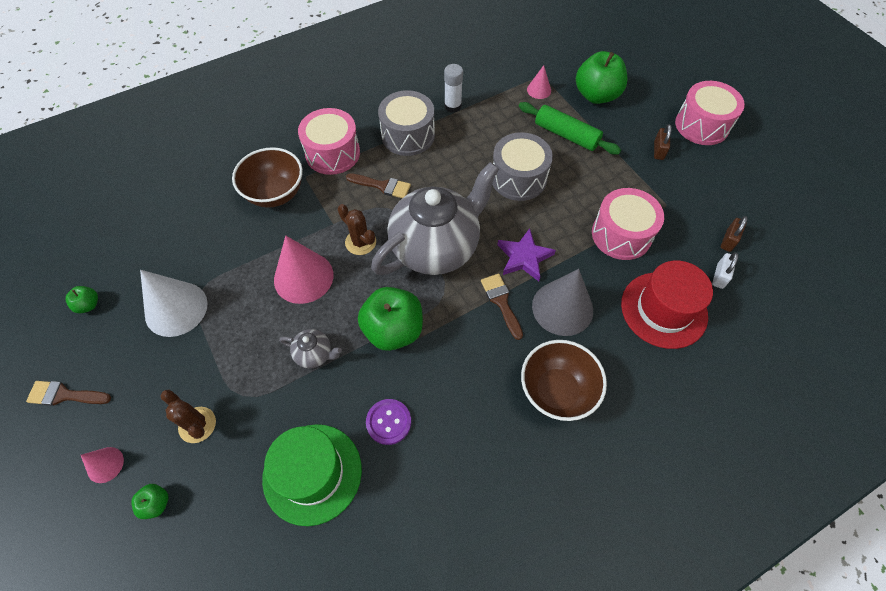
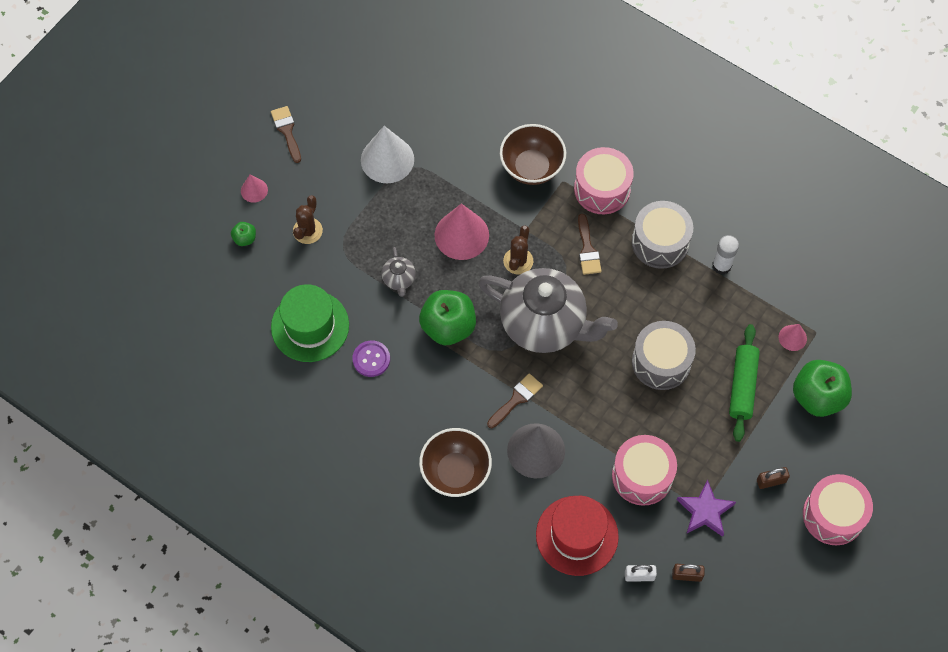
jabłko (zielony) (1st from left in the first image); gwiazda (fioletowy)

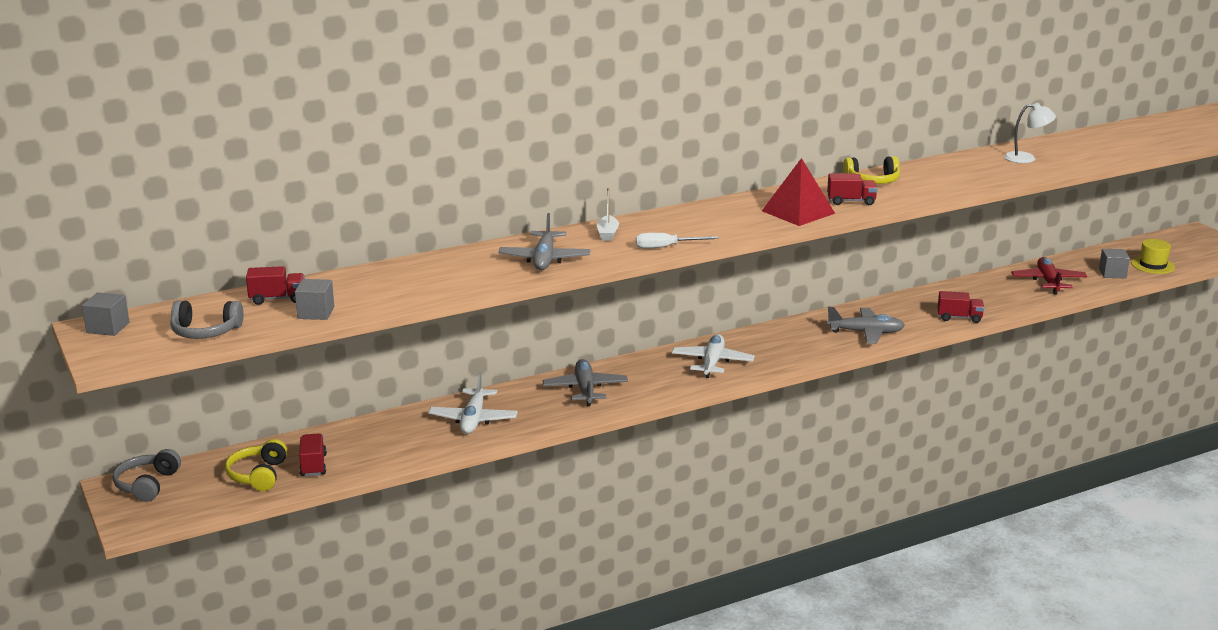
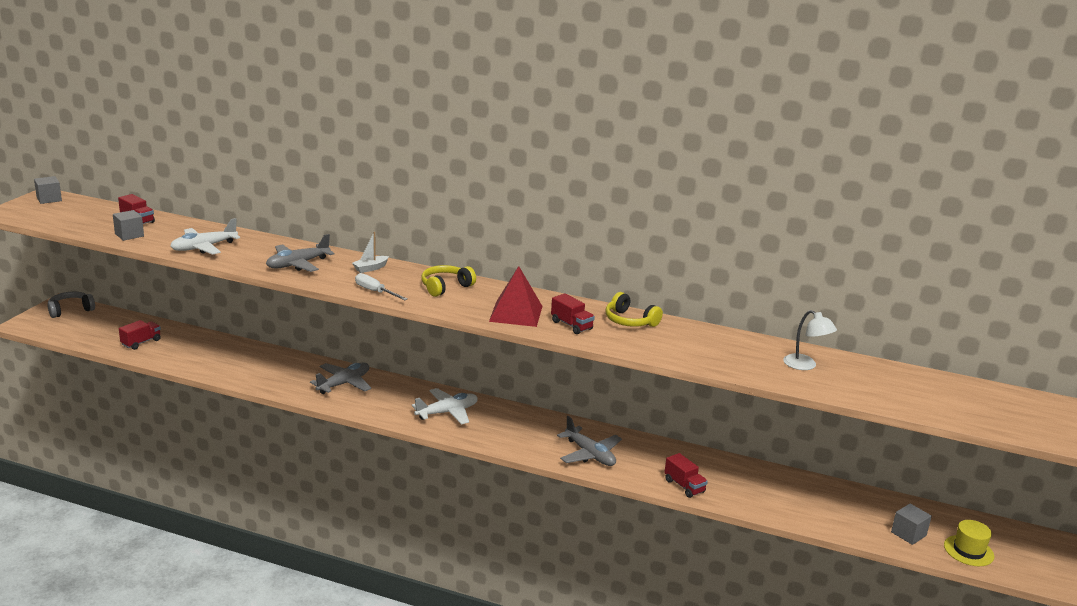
słuchawki (szary) (2nd from left in the first image); samolot (czerwony); słuchawki (żółty) (1st from left); samolot (biały) (1st from left)

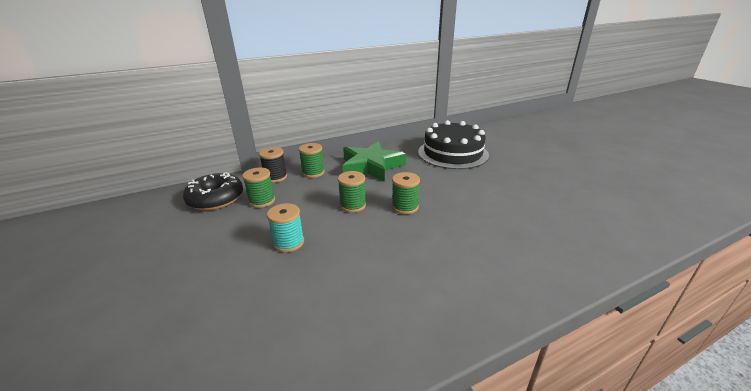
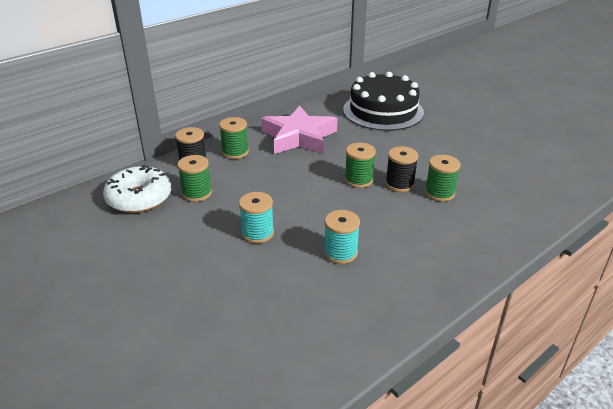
szpulka (turkusowy) (2nd from left); szpulka (czarny) (2nd from left); szpulka (zielony) (4th from left); donut (biały); gwiazda (różowy)

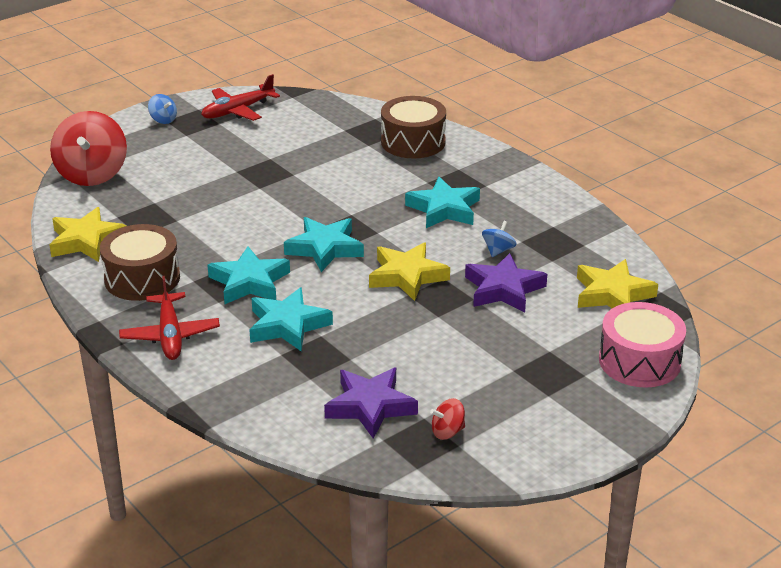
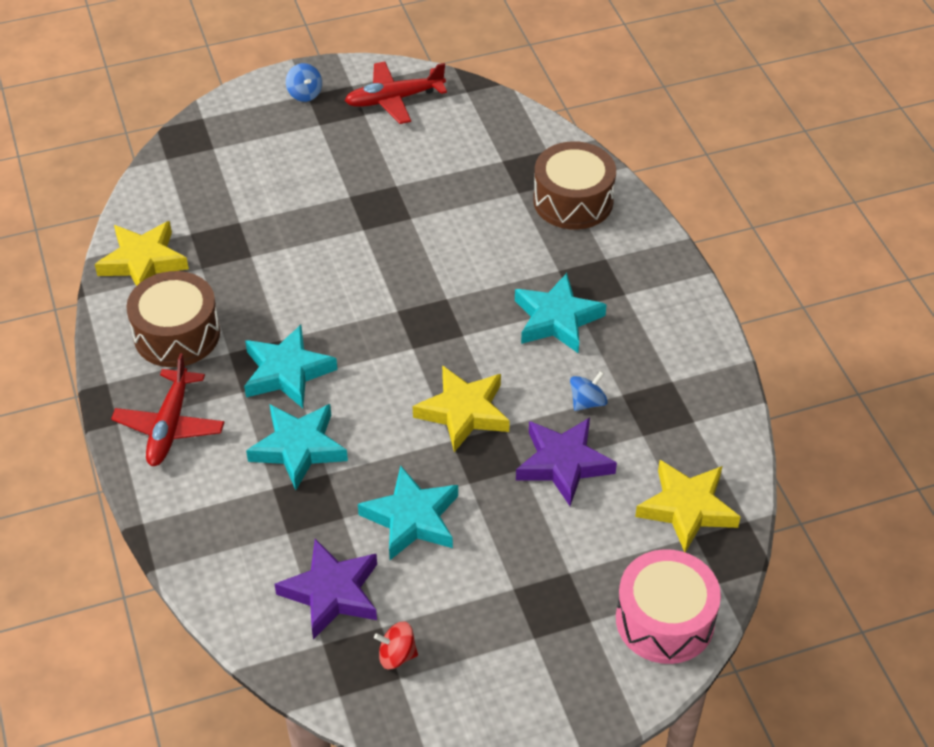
bączek (czerwony) (1st from left in the first image); gwiazda (turkusowy) (3rd from left)

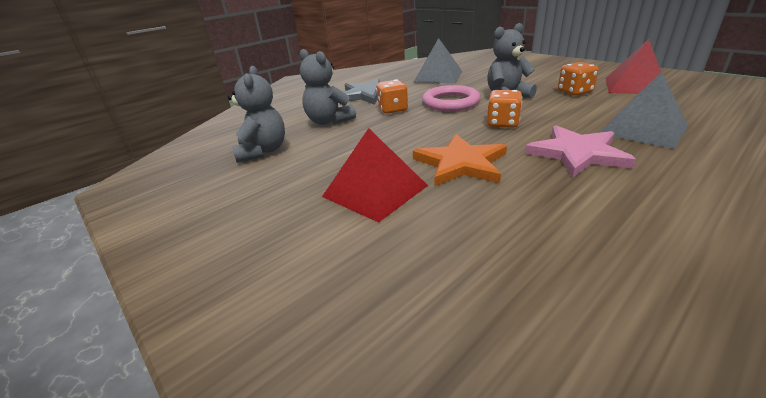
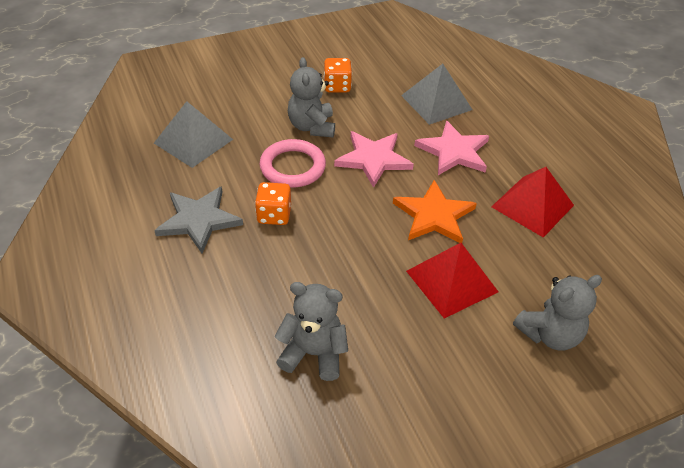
miś (szary) (3rd from left); piramida (czerwony) (2nd from left); gwiazda (różowy) (1st from left)

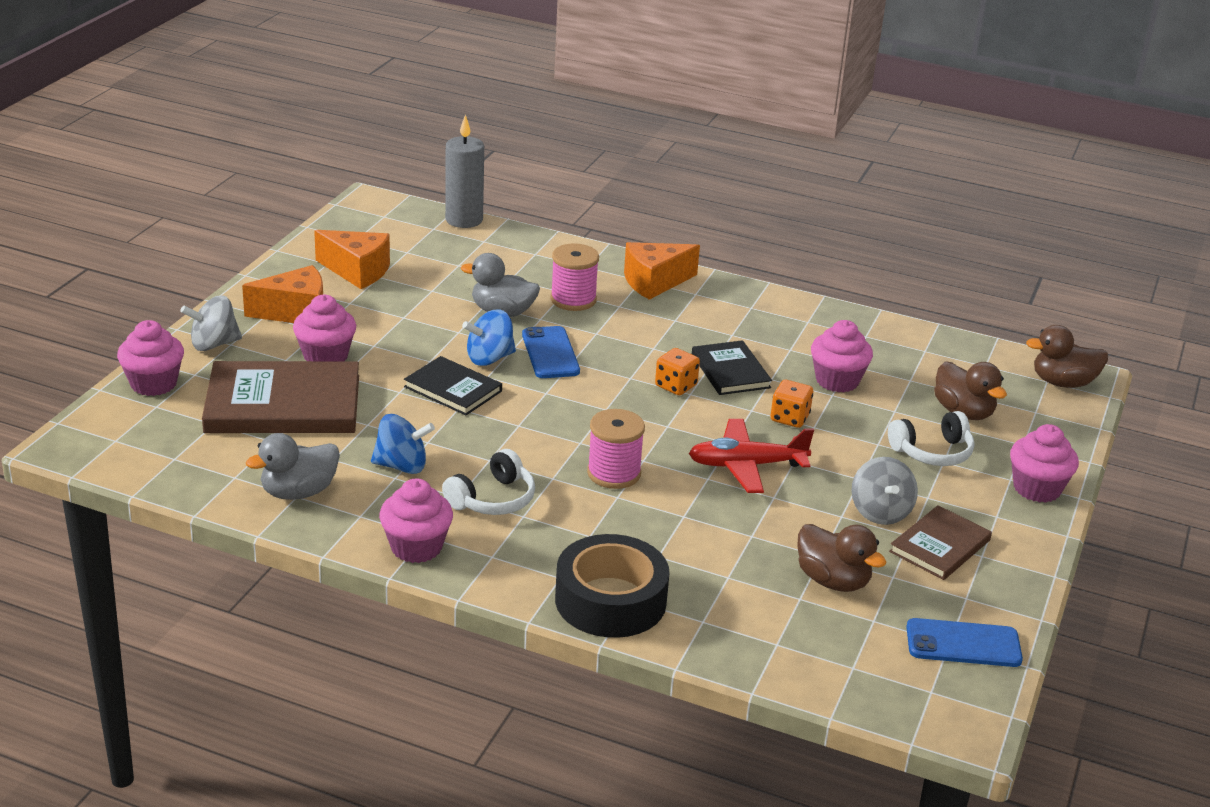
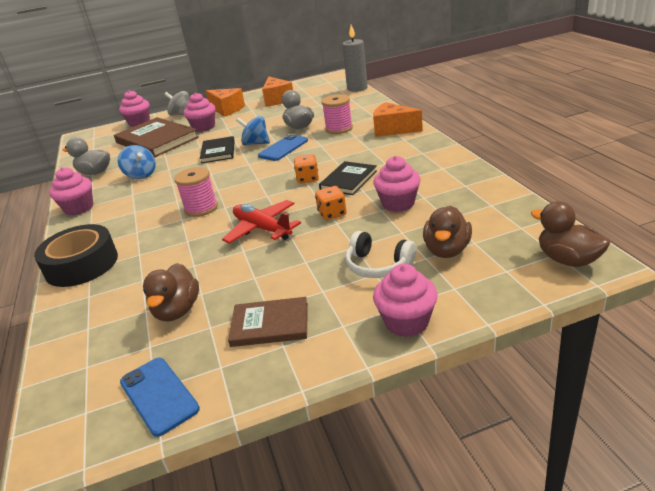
słuchawki (biały) (1st from left in the first image); bączek (szary) (2nd from left in the first image)

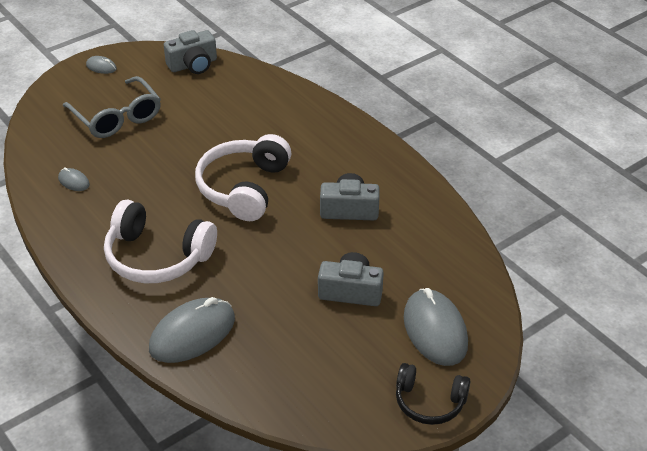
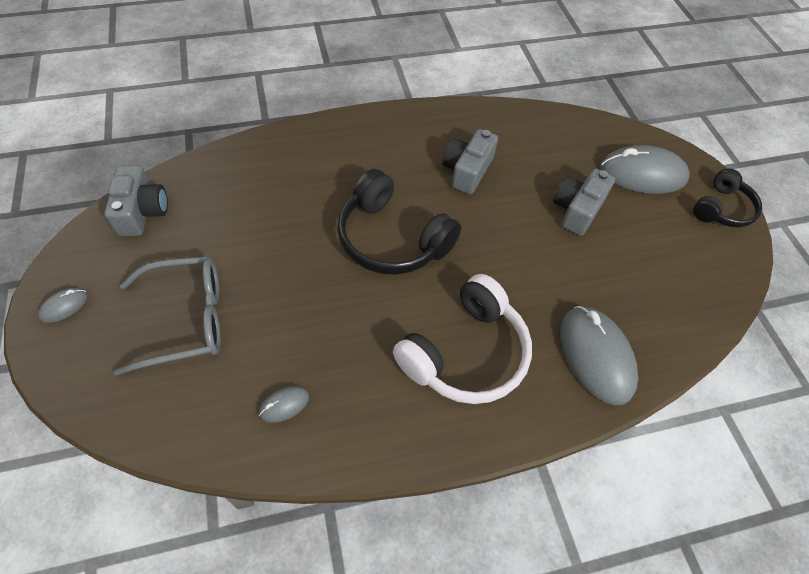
słuchawki (czarny) (1st from left)

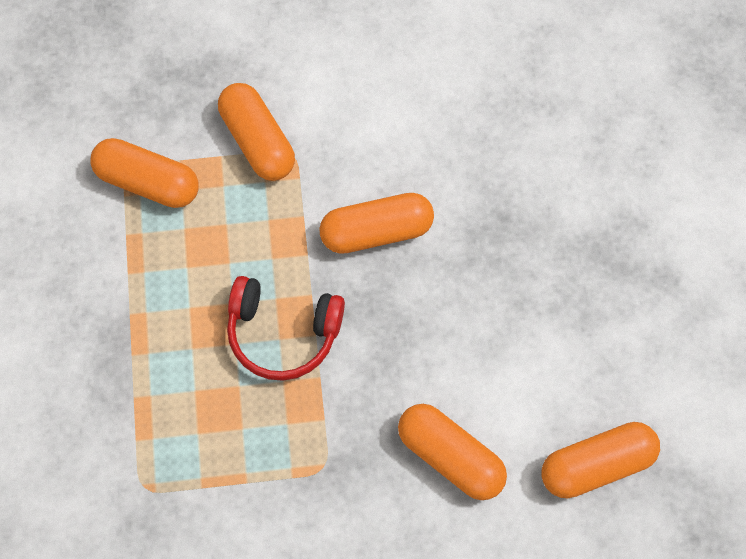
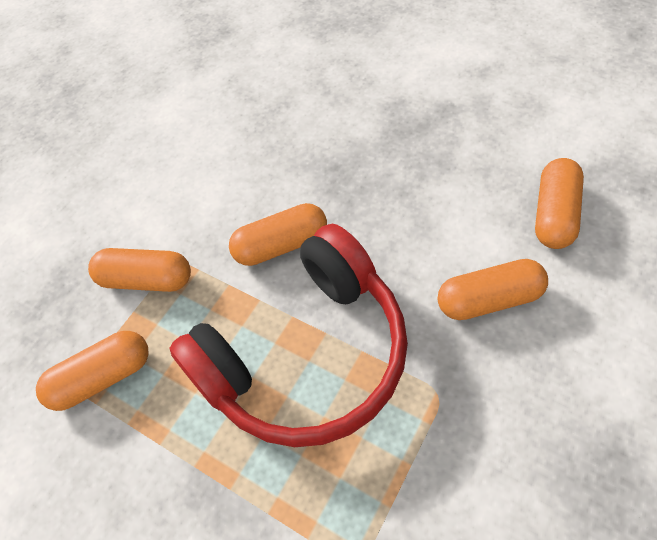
kapsułka (pomarańczowy) (3rd from left); słuchawki (czerwony)

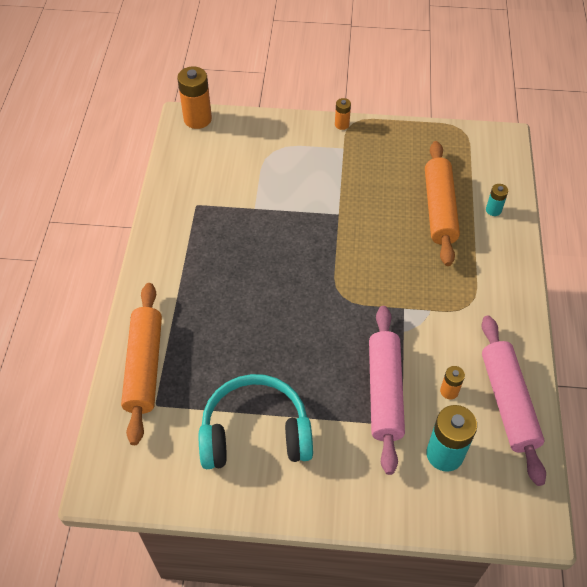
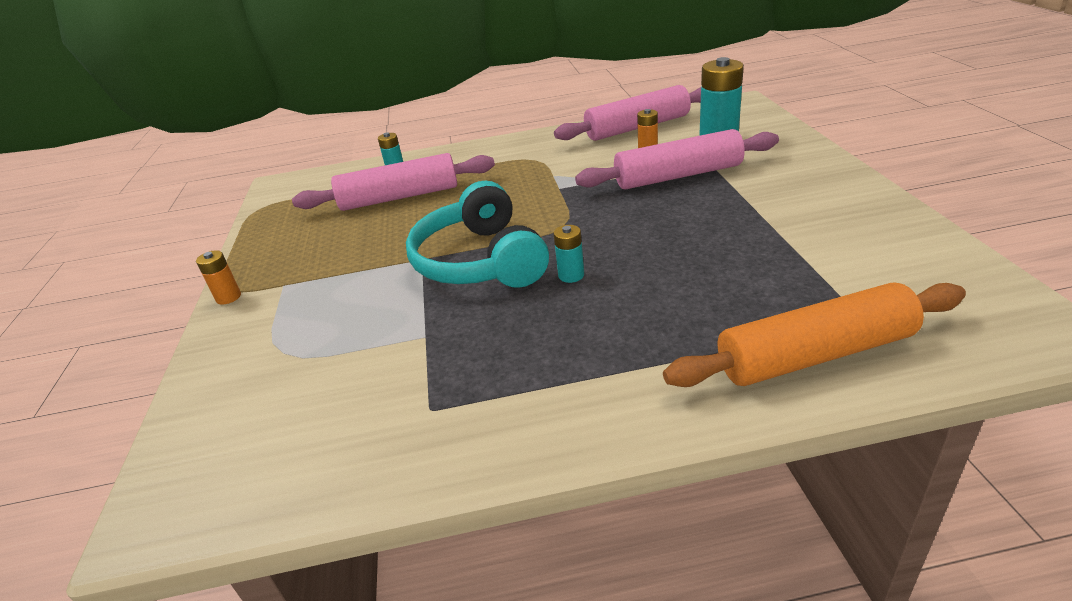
bateria (pomarańczowy) (1st from left in the first image); bateria (turkusowy) (2nd from left); słuchawki (turkusowy); wałek do ciasta (różowy) (1st from left)

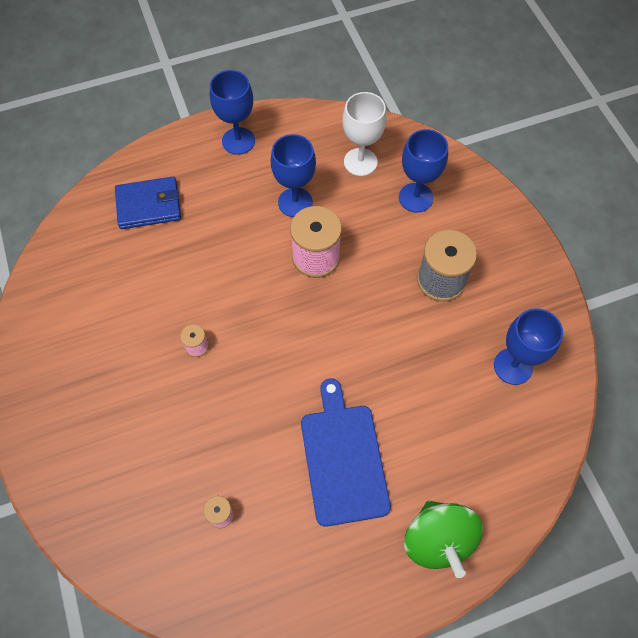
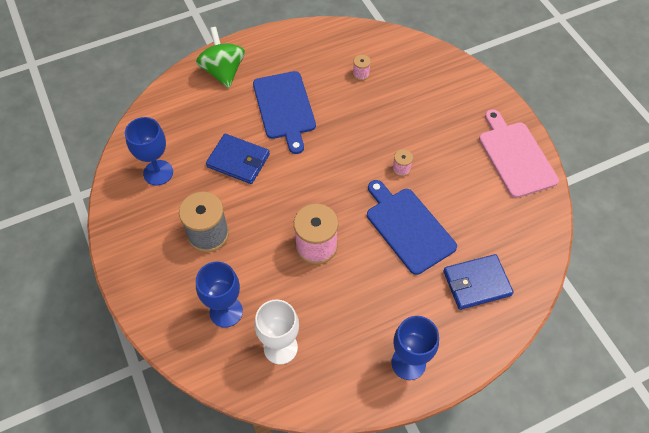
kielich (niebieski) (2nd from left in the first image); portfel (niebieski) (1st from left); deska do krojenia (niebieski) (2nd from left); deska do krojenia (różowy)

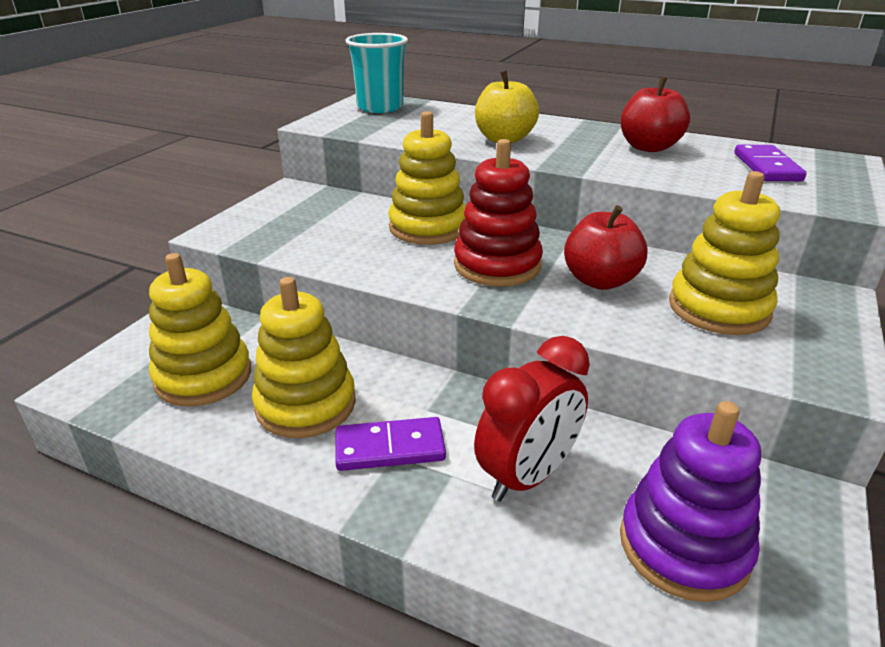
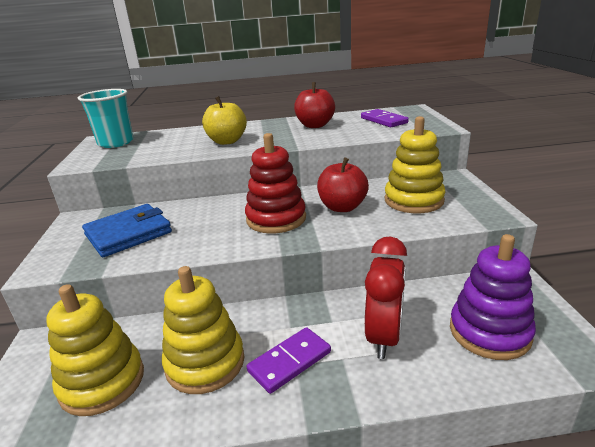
zabawka nakładanka (żółty) (3rd from left in the first image); portfel (niebieski)

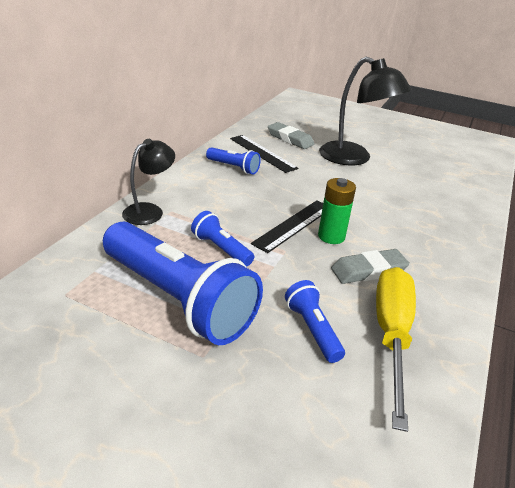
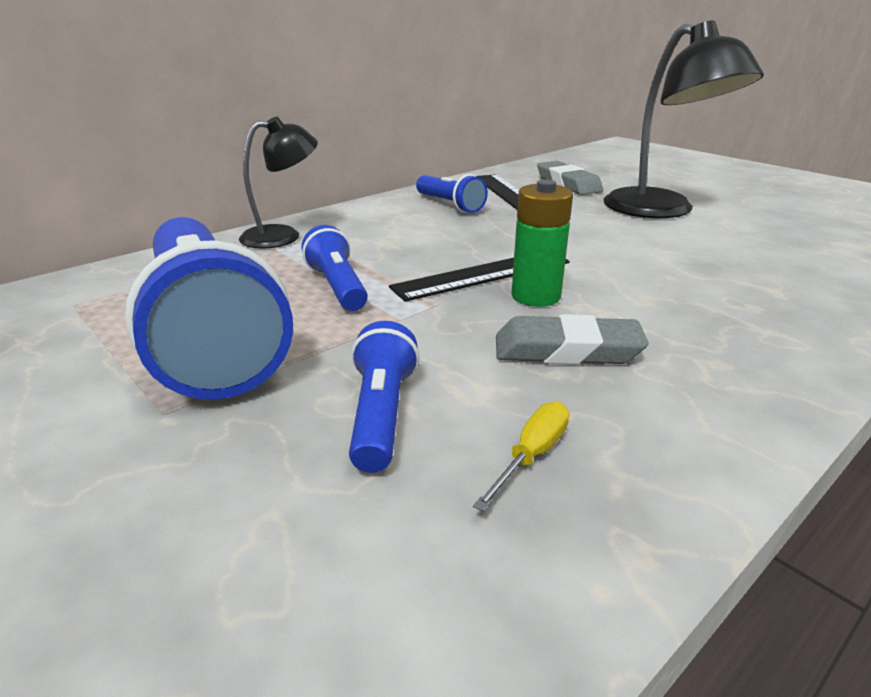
śrubokręt (żółty)

